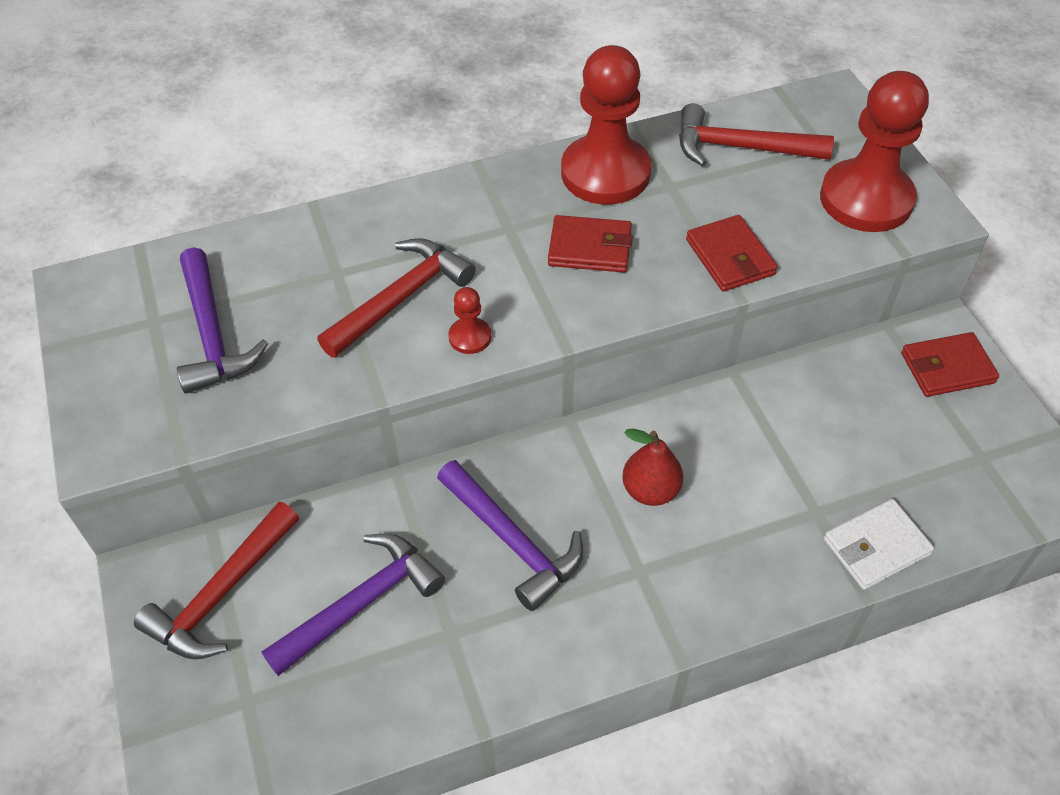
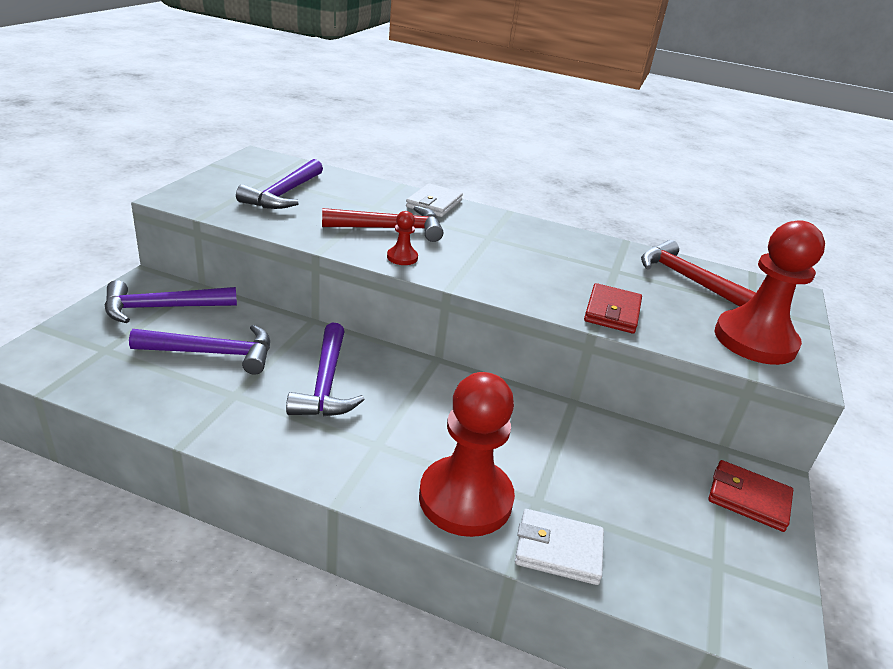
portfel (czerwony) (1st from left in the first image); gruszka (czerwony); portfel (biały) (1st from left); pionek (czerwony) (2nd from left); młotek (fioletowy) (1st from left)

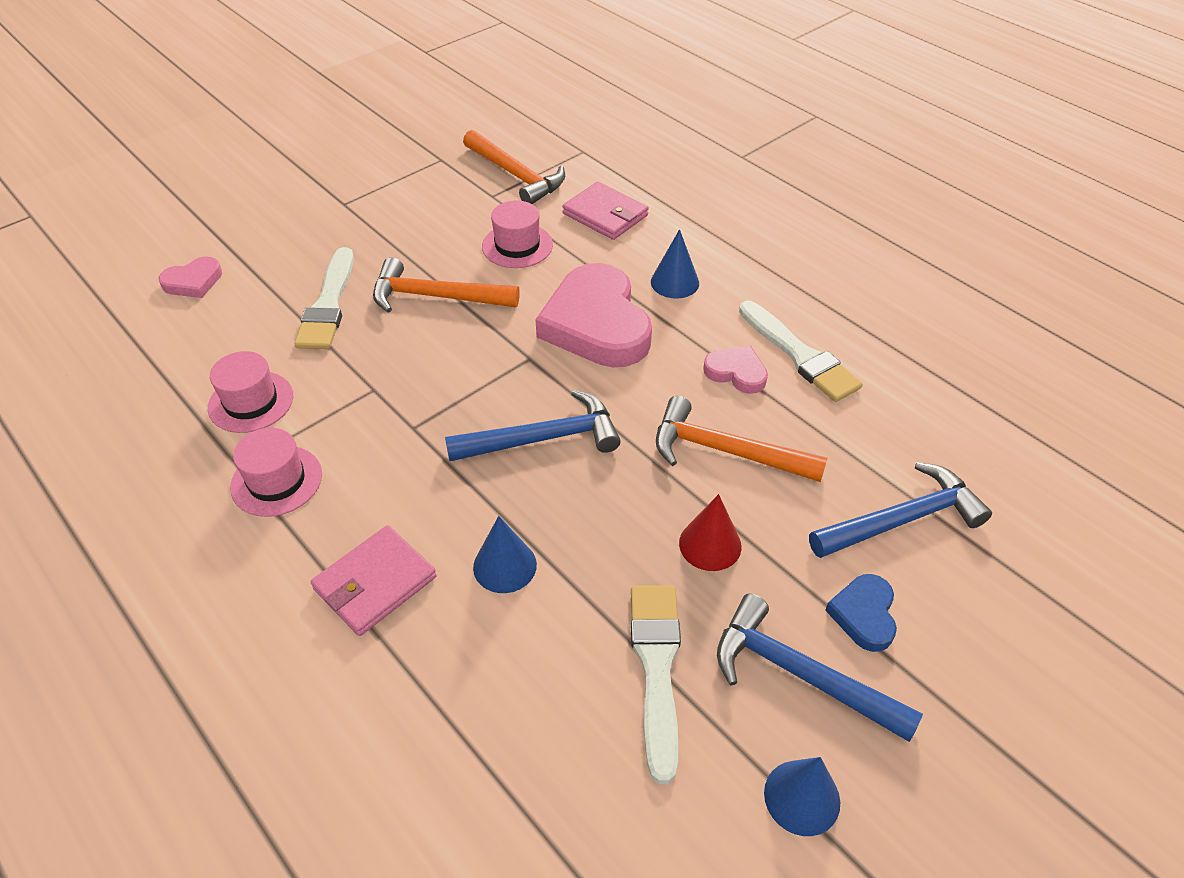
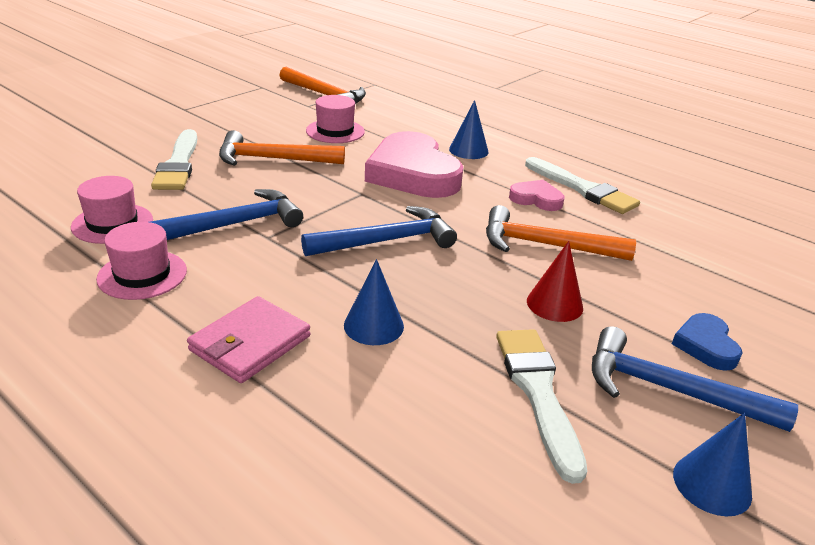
serce (różowy) (1st from left in the first image); portfel (różowy) (2nd from left in the first image); młotek (niebieski) (1st from left)

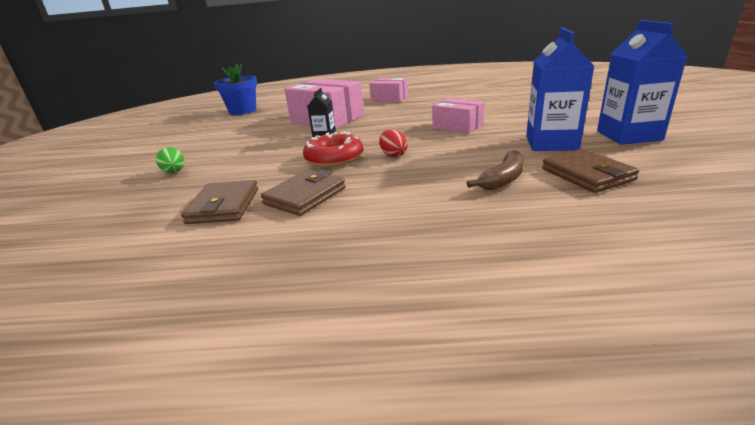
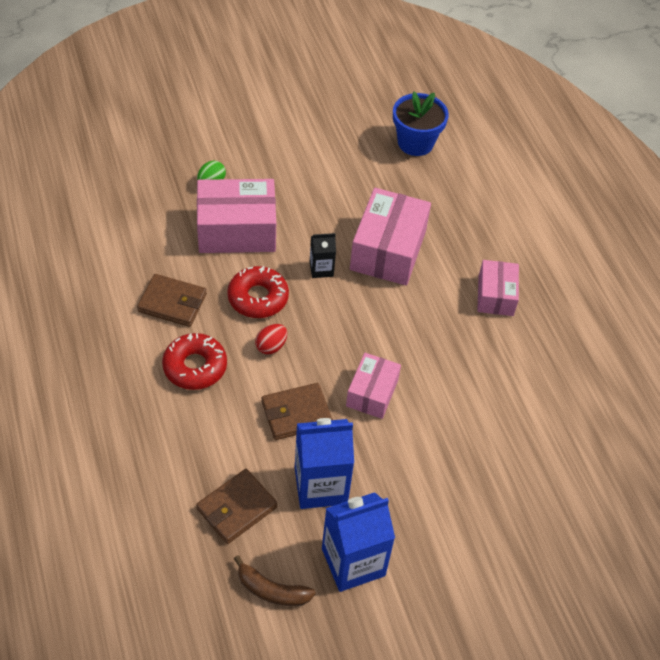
donut (czerwony) (1st from left); pudełko (różowy) (1st from left); portfel (brązowy) (3rd from left); banan (brązowy)

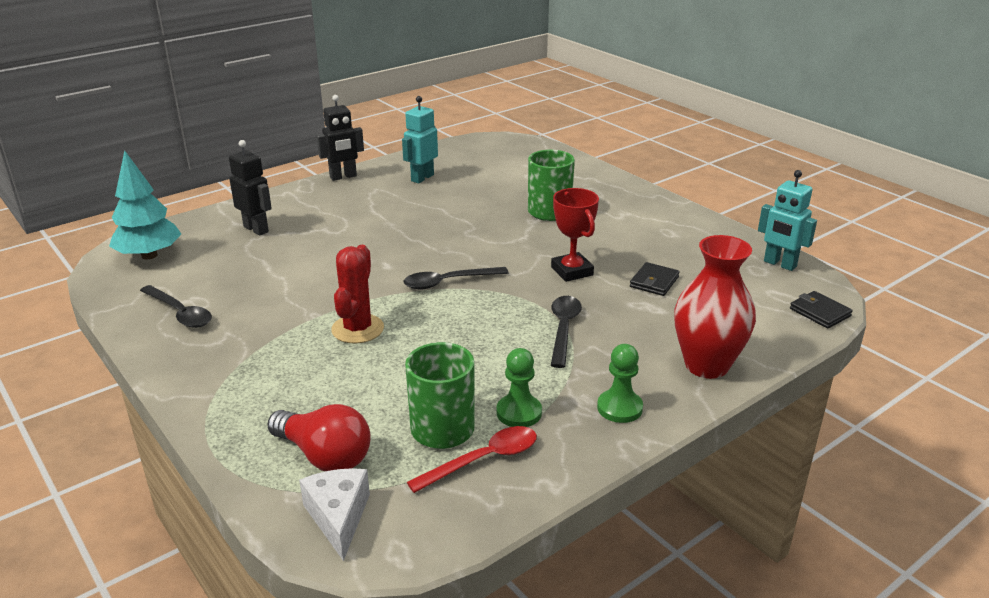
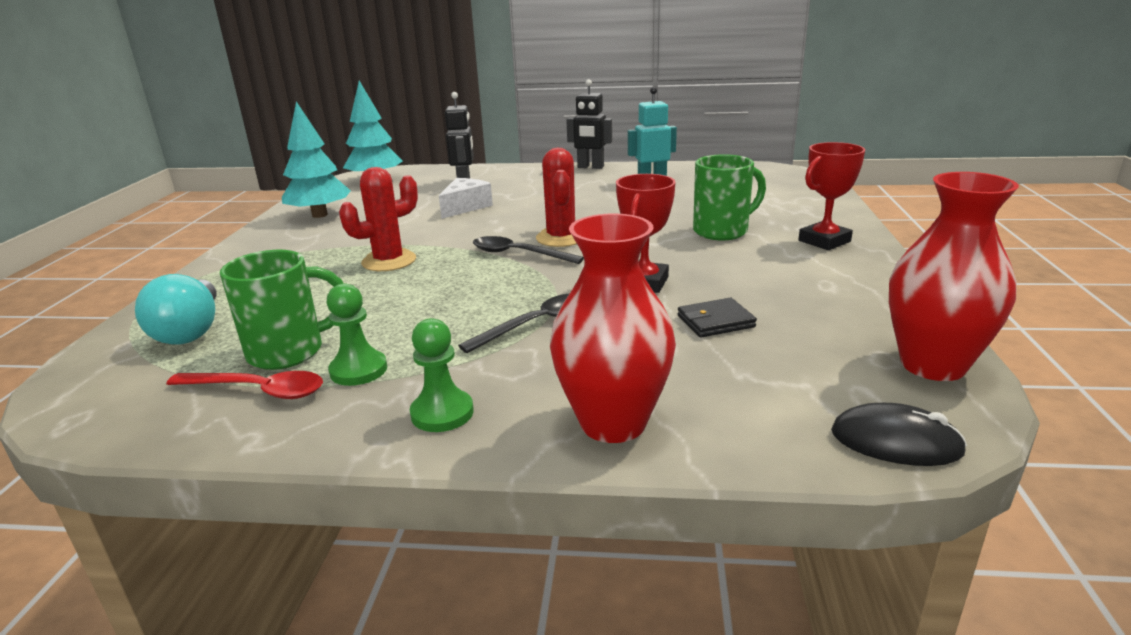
kaktus (czerwony) (2nd from left); puchar (czerwony) (2nd from left); ser (biały); drzewko (turkusowy) (1st from left); wazon (czerwony) (2nd from left); myszka (czarny); żarówka (turkusowy)

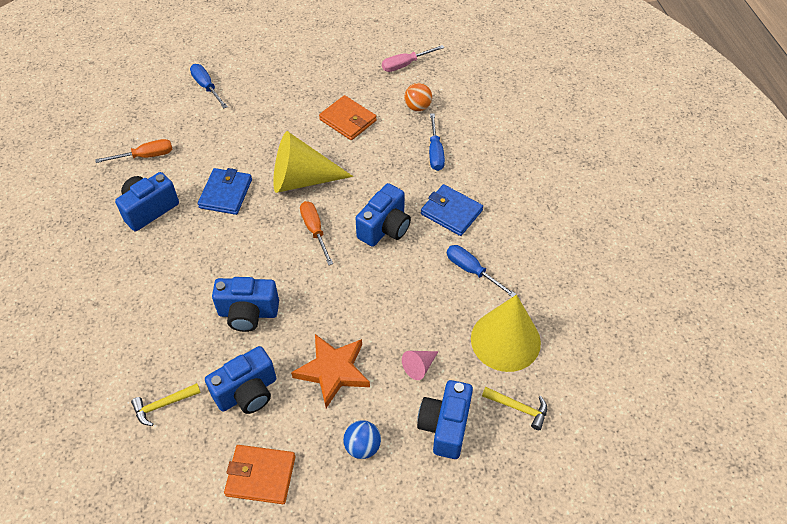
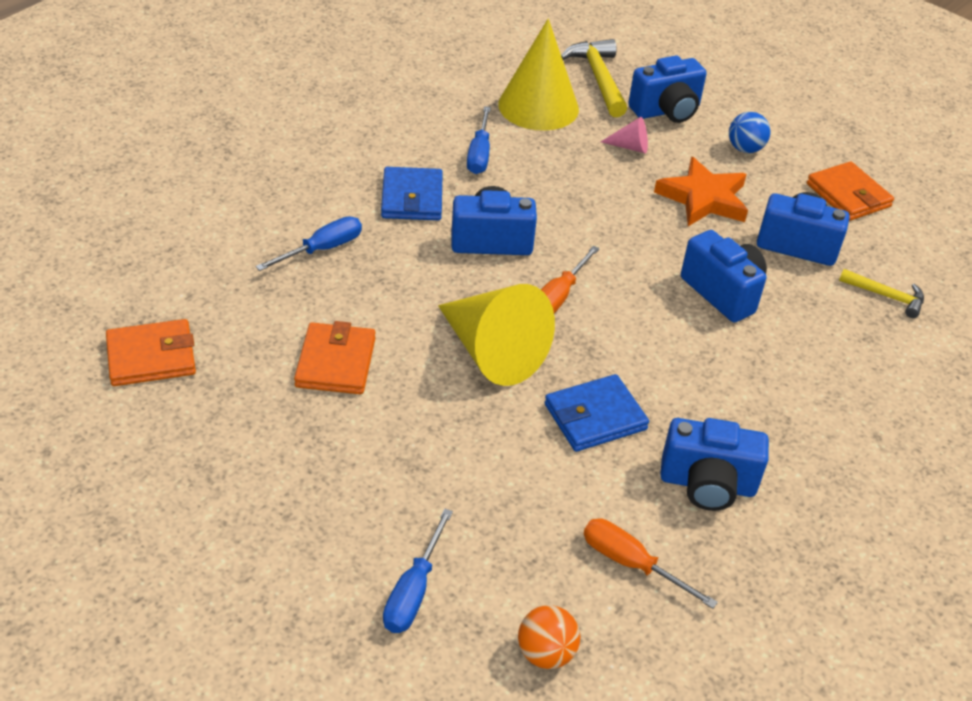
piłka (pomarańczowy); portfel (pomarańczowy) (1st from left); młotek (żółty) (1st from left)

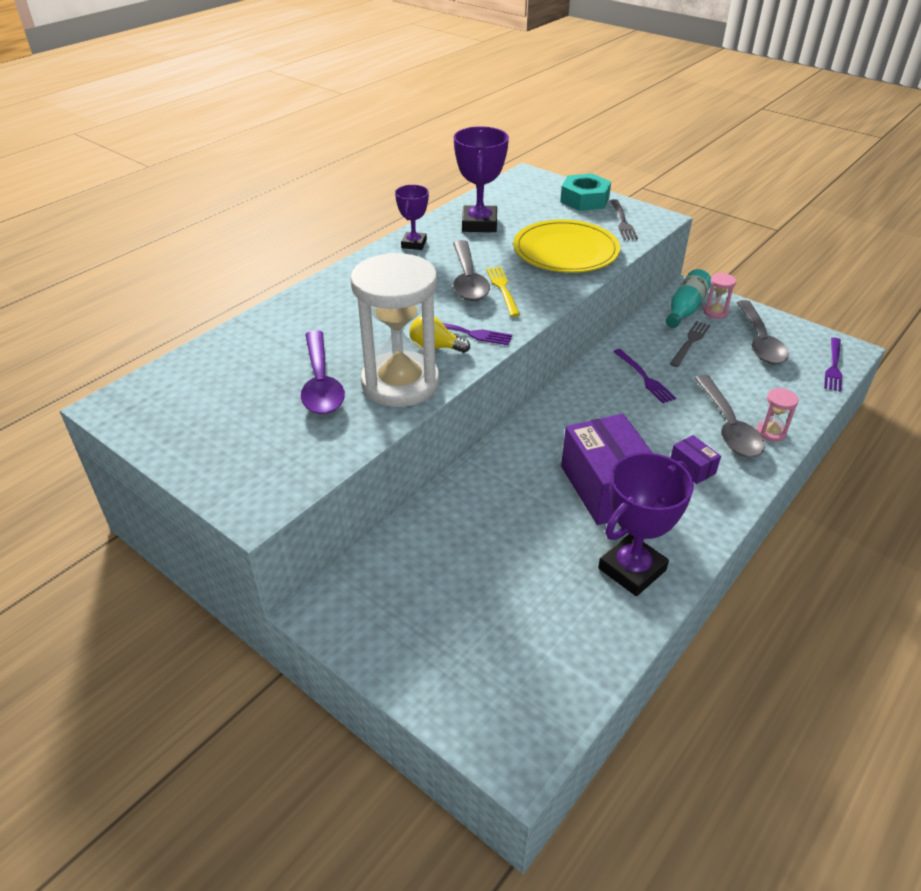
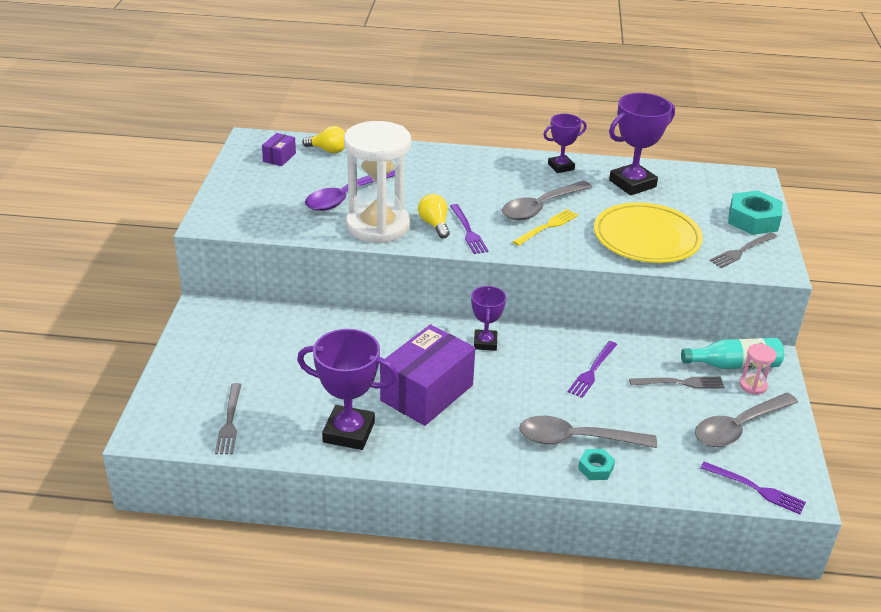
widelec (szary) (1st from left); żarówka (żółty) (1st from left); puchar (fioletowy) (2nd from left); pudełko (fioletowy) (1st from left); nakrętka (turkusowy) (1st from left); łyżka (szary) (2nd from left); widelec (fioletowy) (3rd from left)

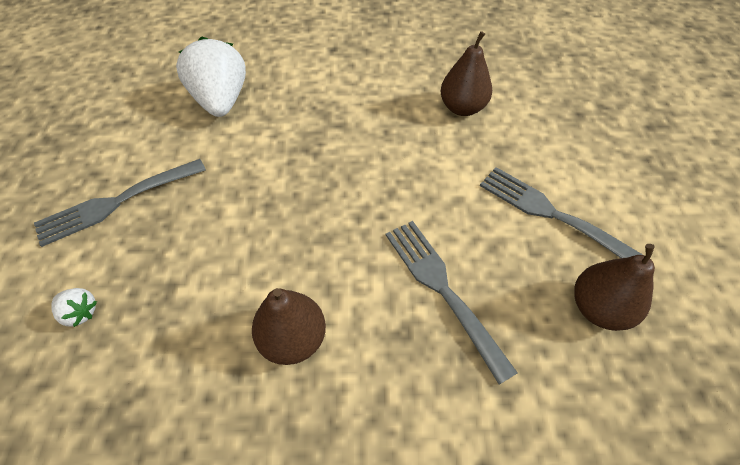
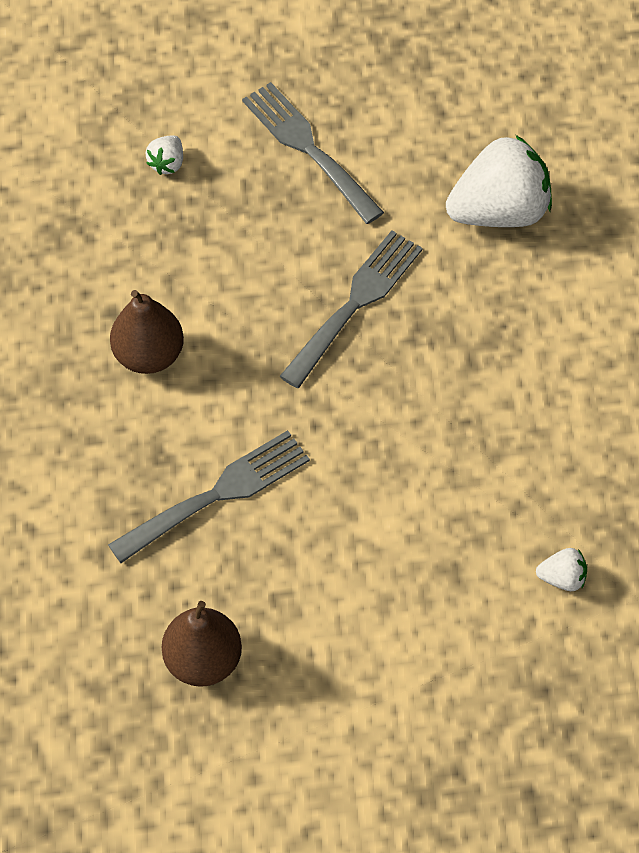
gruszka (brązowy) (2nd from left in the first image); truskawka (biały) (3rd from left); widelec (szary) (3rd from left)

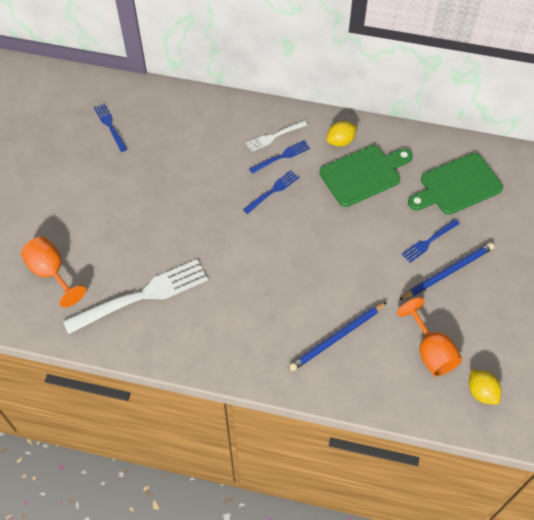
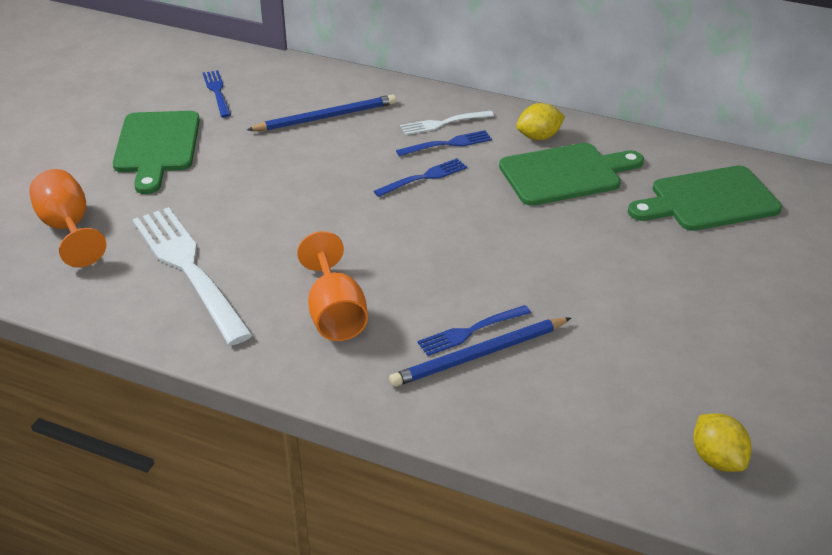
deska do krojenia (zielony) (1st from left); kielich (pomarańczowy) (2nd from left); ołówek (niebieski) (1st from left); widelec (niebieski) (4th from left); widelec (biały) (1st from left)

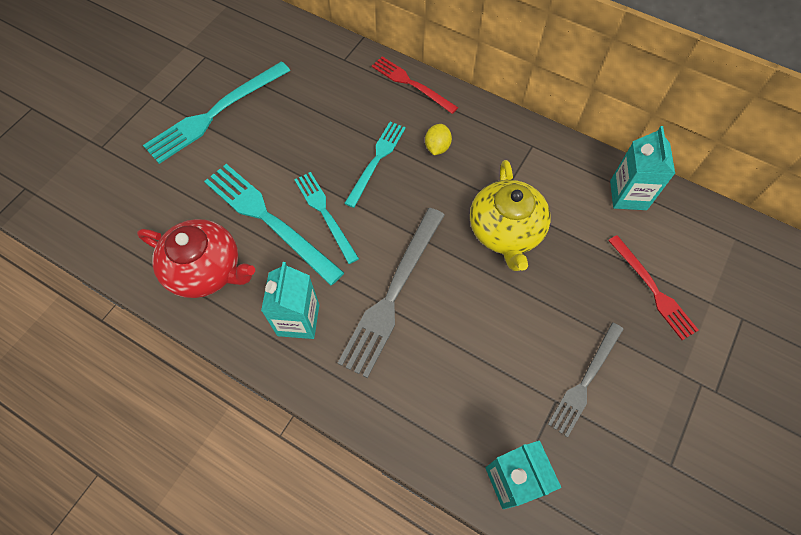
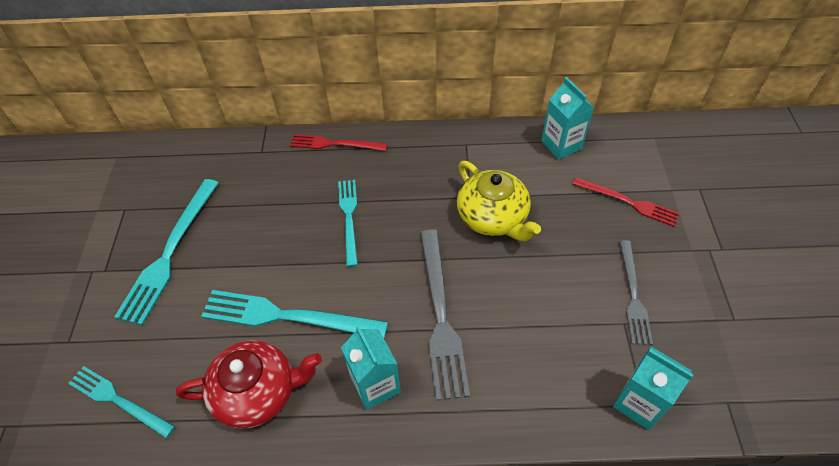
cytryna (żółty); widelec (turkusowy) (1st from left)

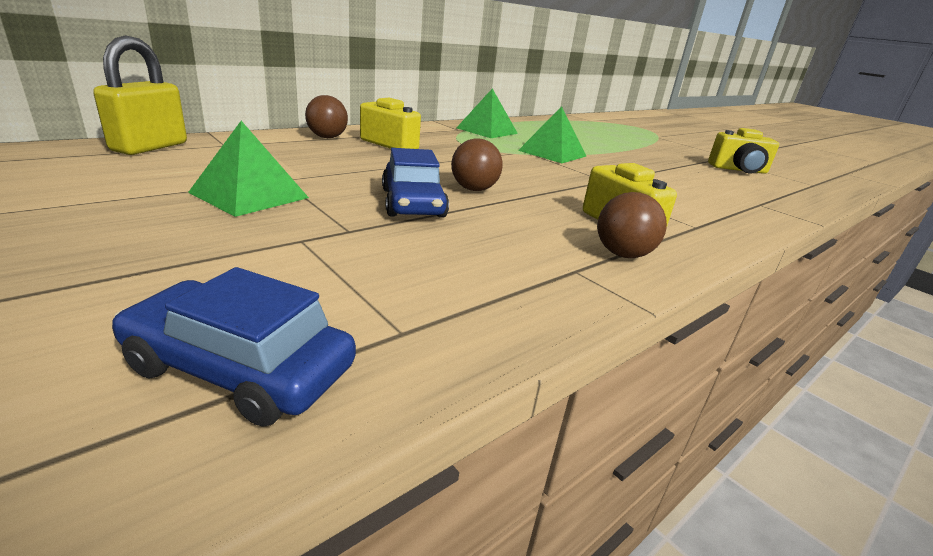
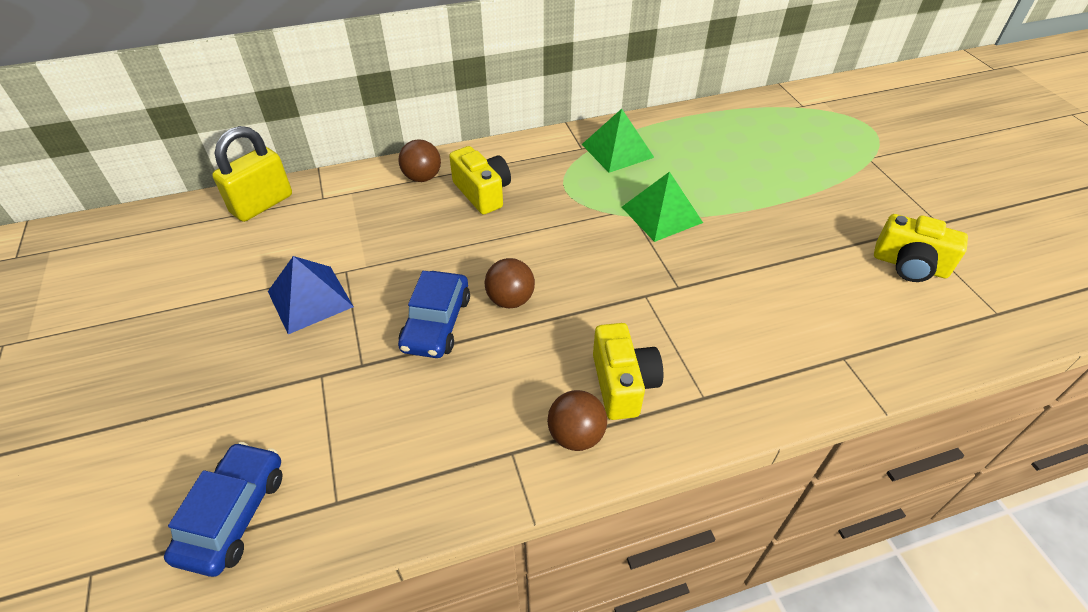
piramida (niebieski); samochód (niebieski) (1st from left)

